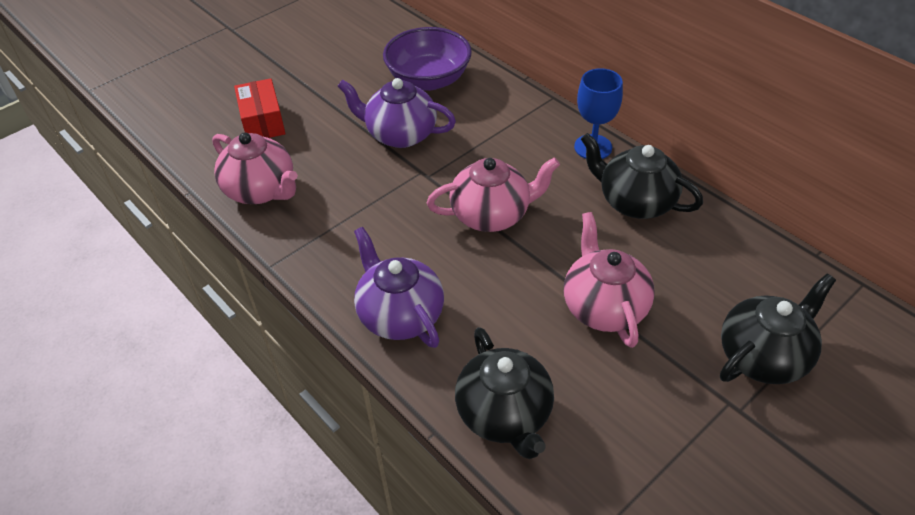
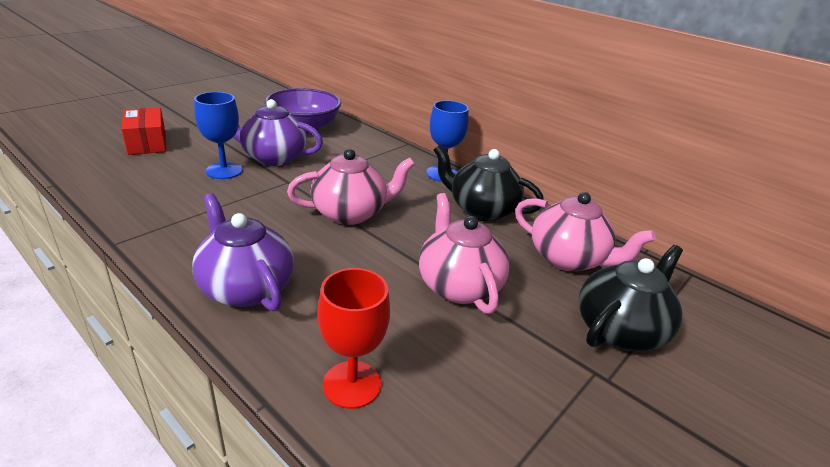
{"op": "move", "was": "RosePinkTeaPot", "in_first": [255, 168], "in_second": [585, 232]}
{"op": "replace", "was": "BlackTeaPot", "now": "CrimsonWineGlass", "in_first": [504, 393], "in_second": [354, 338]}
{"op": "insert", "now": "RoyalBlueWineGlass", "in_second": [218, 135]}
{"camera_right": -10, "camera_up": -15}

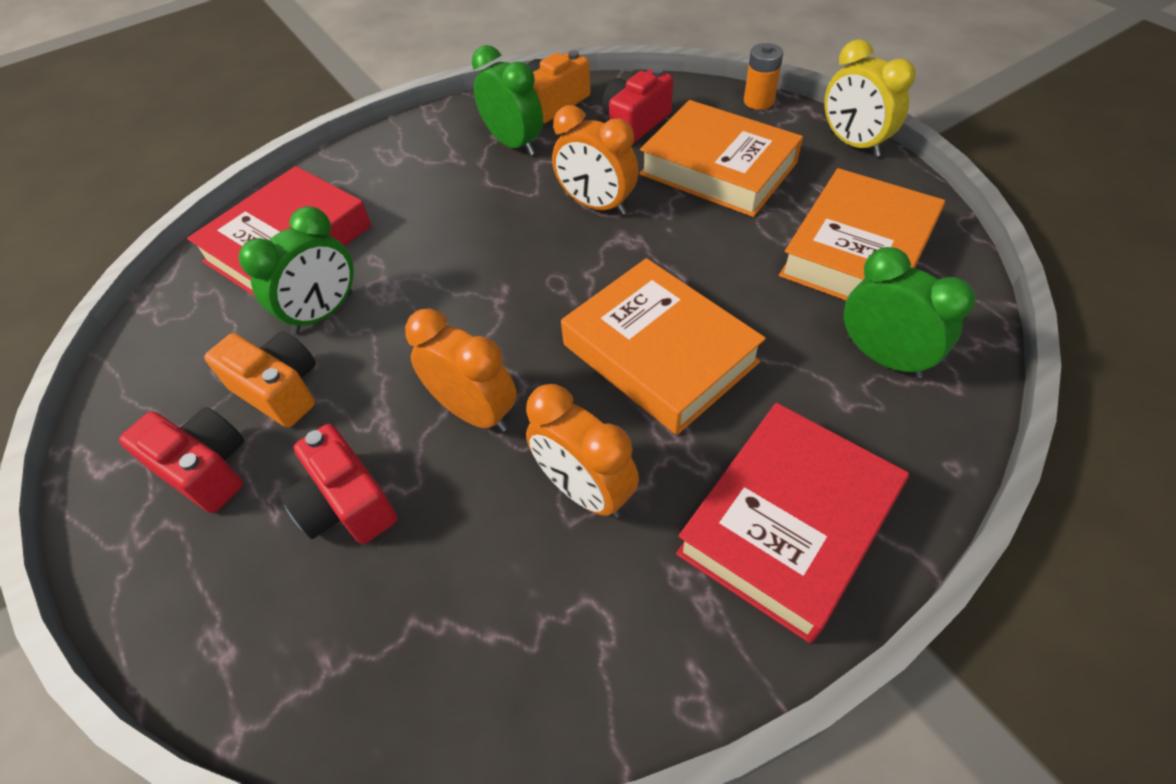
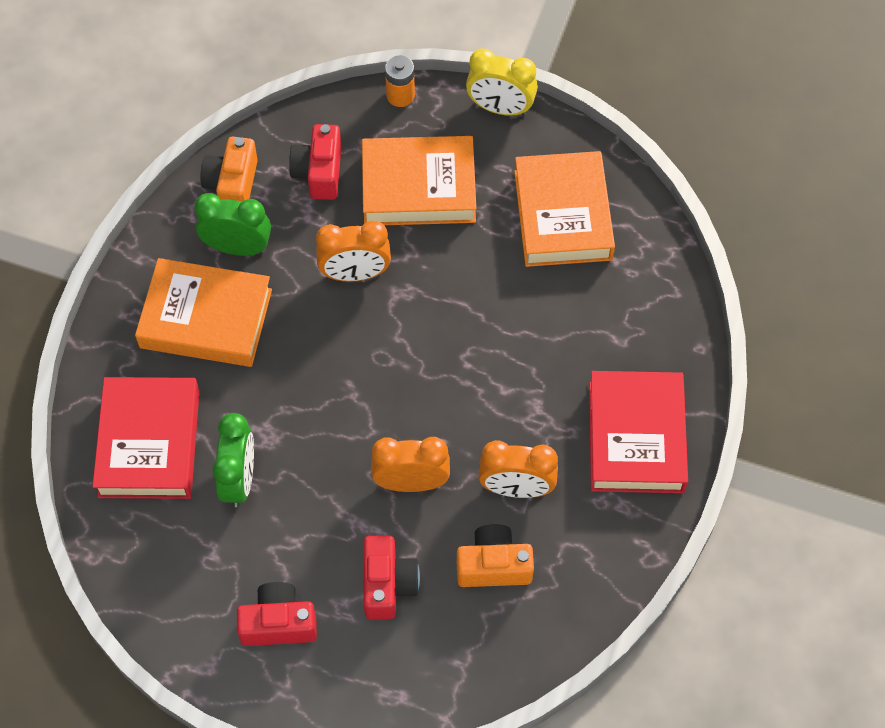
{"op": "move", "was": "OrangeColouredCompactCamera", "in_first": [260, 379], "in_second": [495, 555]}
{"op": "rotate", "was": "CrimsonCompactCamera", "in_first": [338, 484], "in_second": [391, 577], "clockwise": -105}
{"op": "move", "was": "OrangeColouredBook", "in_first": [663, 346], "in_second": [203, 312]}
{"op": "delete", "was": "EmeraldClock", "in_first": [909, 313]}
{"camera_right": -40, "camera_up": 10}

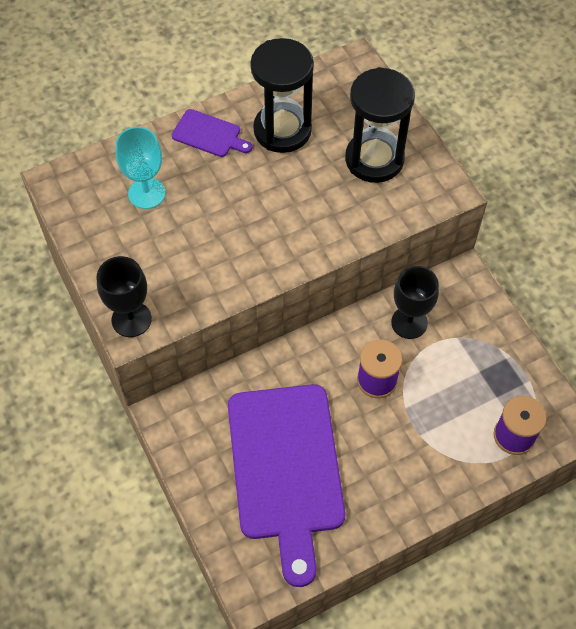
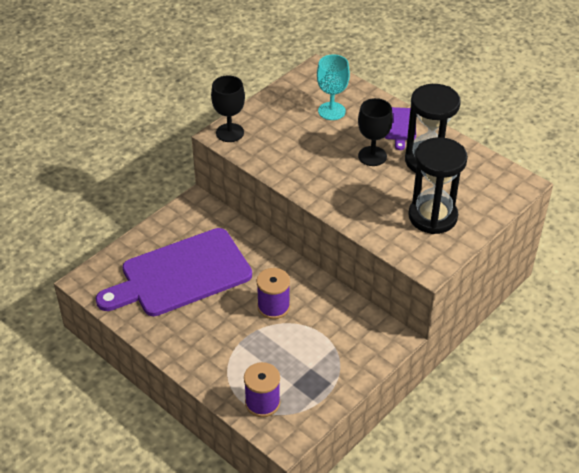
{"op": "move", "was": "BlackWineGlass", "in_first": [415, 302], "in_second": [375, 132]}
{"camera_right": 70, "camera_up": -15}

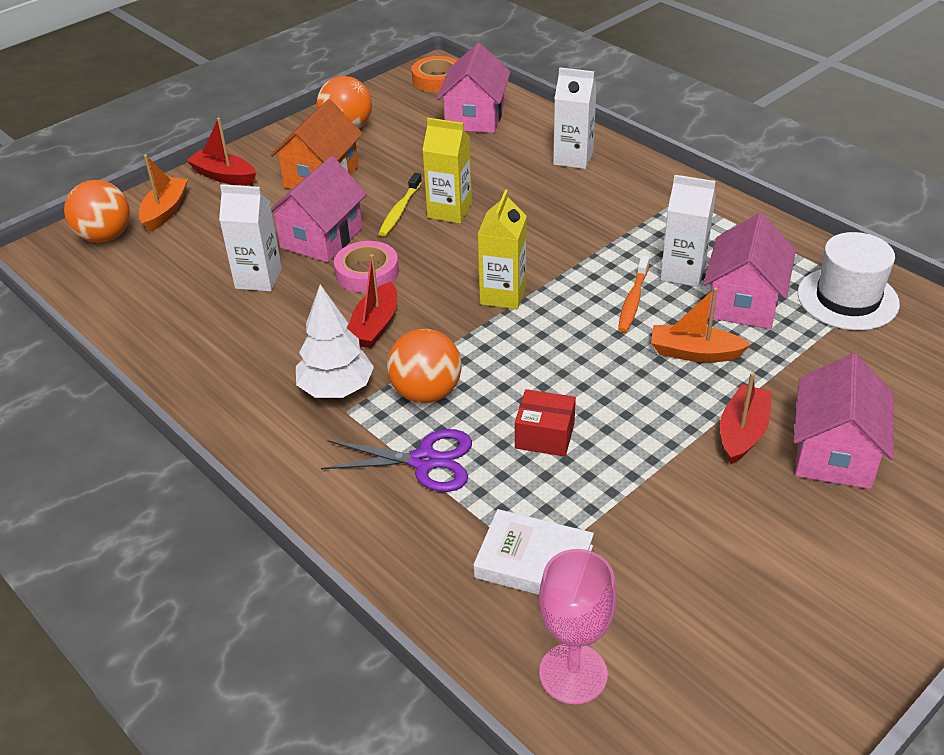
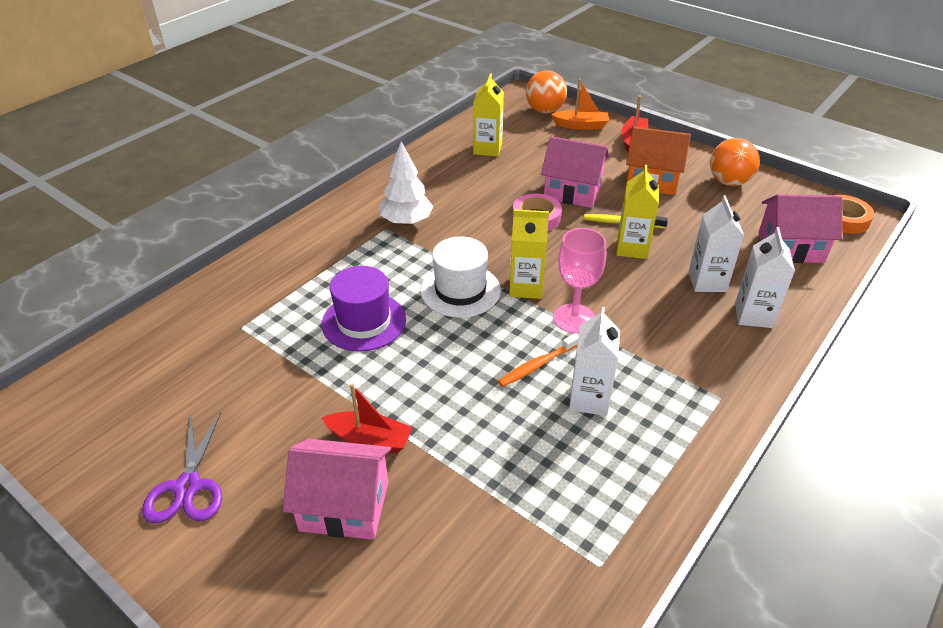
{"op": "move", "was": "SnowWhiteCarton", "in_first": [250, 238], "in_second": [716, 244]}
{"op": "move", "was": "VioletPairOfScissors", "in_first": [396, 460], "in_second": [182, 467]}
{"op": "delete", "was": "CrimsonToyBoat", "in_first": [372, 301]}
{"op": "delete", "was": "OrangeColouredPlayBall", "in_first": [424, 366]}
{"op": "delete", "was": "SnowWhiteBook", "in_first": [534, 552]}
{"op": "replace", "was": "CrimsonPackage", "now": "VioletTopHat", "in_first": [545, 423], "in_second": [364, 309]}
{"op": "move", "was": "RosePinkWineGlass", "in_first": [578, 626], "in_second": [579, 281]}
{"op": "rotate", "was": "OrangeColouredToothbrush", "in_first": [634, 293], "in_second": [538, 360], "clockwise": -45}
{"op": "delete", "was": "OrangeColouredToyBoat", "in_first": [701, 324]}
{"op": "delete", "was": "RosePinkCottage", "in_first": [749, 271]}
{"op": "move", "was": "SnowWhiteTopHat", "in_first": [848, 281], "in_second": [460, 277]}
{"op": "insert", "now": "YellowCarton", "in_second": [488, 115]}
{"camera_right": 80, "camera_up": 0}

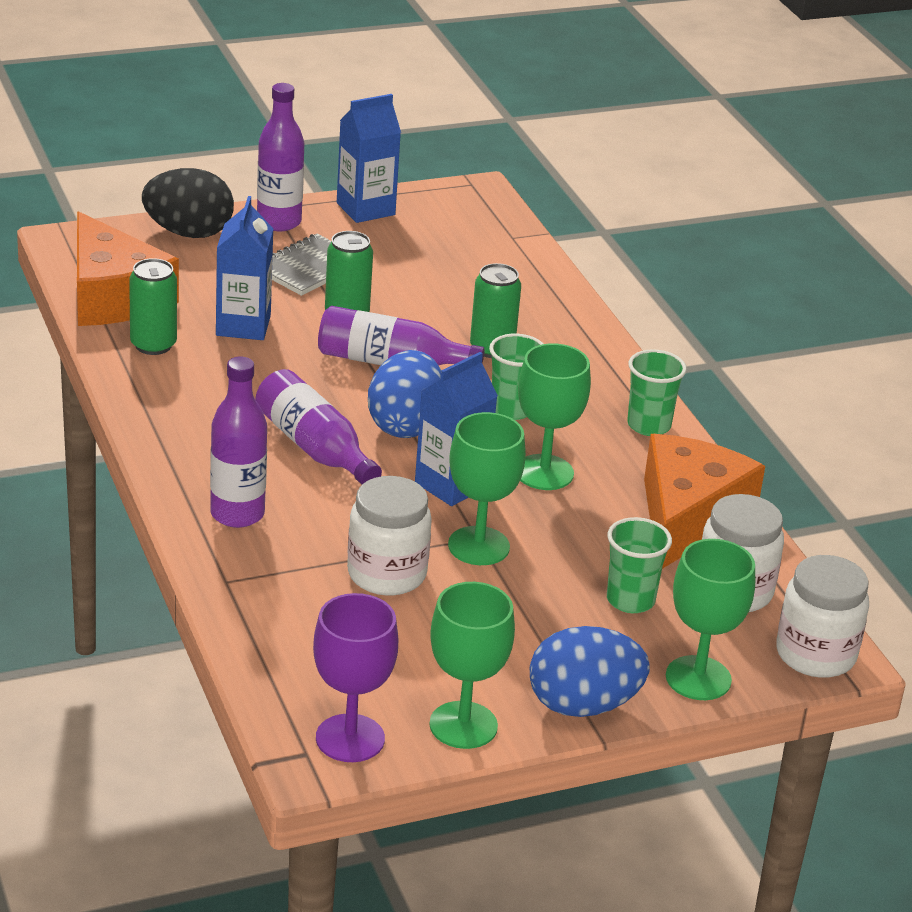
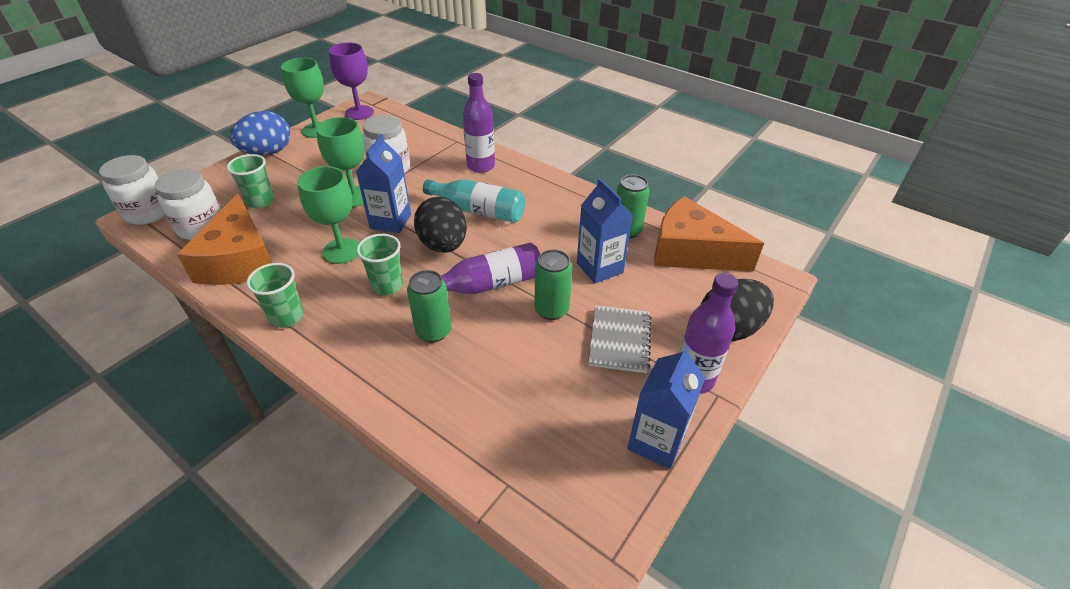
{"op": "recolor", "was": "VioletDrinkBottle", "now": "TurquoiseDrinkBottle", "in_first": [319, 427], "in_second": [474, 201]}
{"op": "recolor", "was": "RoyalBlueEgg", "now": "BlackEgg", "in_first": [404, 394], "in_second": [440, 225]}
{"op": "delete", "was": "EmeraldWineGlass", "in_first": [710, 619]}
{"camera_right": 150, "camera_up": 10}

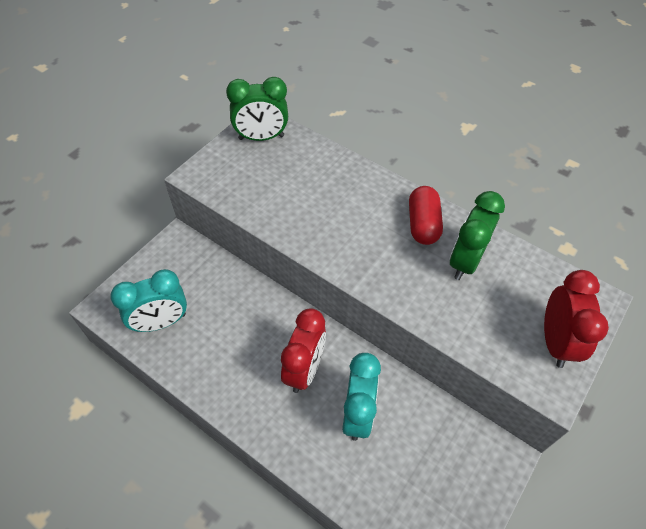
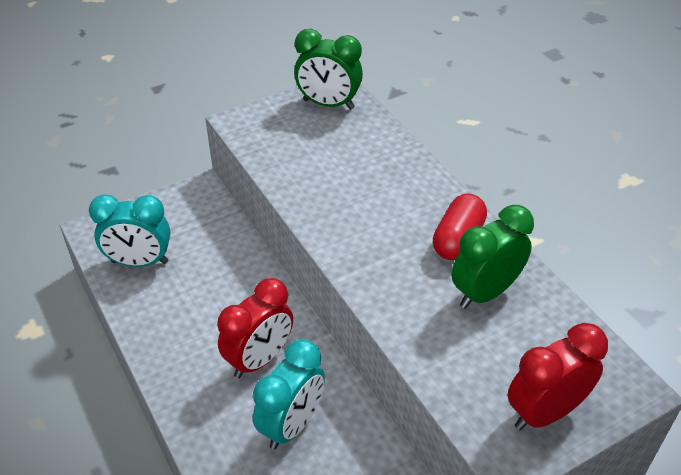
{"op": "rotate", "was": "CrimsonClock", "in_first": [576, 319], "in_second": [558, 376], "clockwise": -150}
{"camera_right": 25, "camera_up": -10}

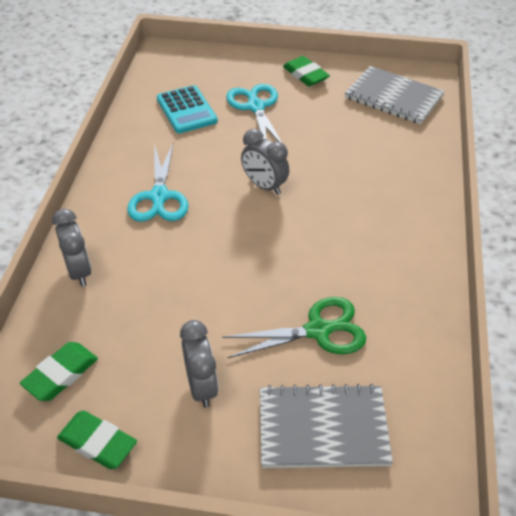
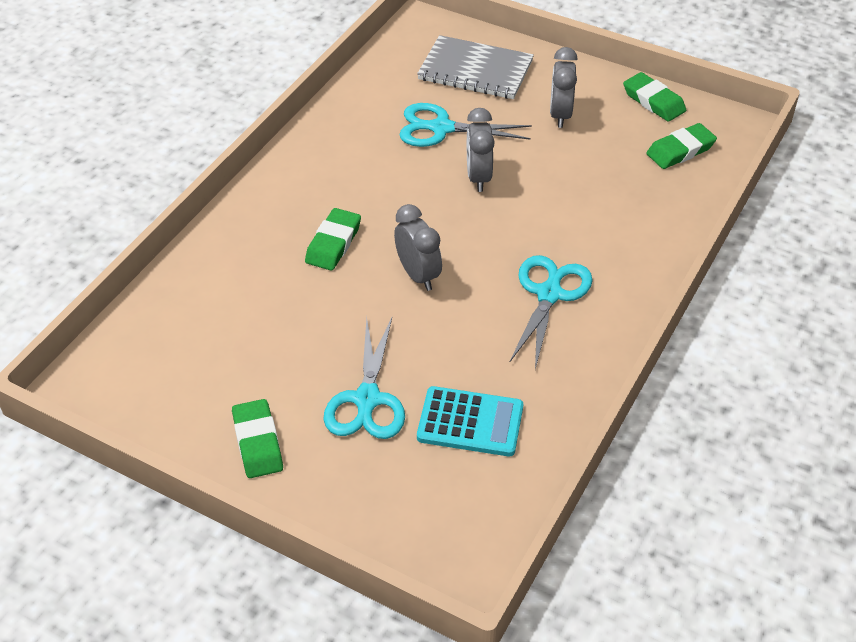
{"op": "move", "was": "GreyClock", "in_first": [72, 248], "in_second": [481, 150]}
{"op": "rotate", "was": "TurquoiseCalculator", "in_first": [187, 109], "in_second": [470, 421], "clockwise": 105}
{"op": "recolor", "was": "EmeraldPairOfScissors", "now": "TurquoisePairOfScissors", "in_first": [294, 327], "in_second": [465, 125]}
{"op": "delete", "was": "GreyExerciseBook", "in_first": [395, 95]}
{"op": "insert", "now": "EmeraldGumEraser", "in_second": [333, 239]}
{"camera_right": -160, "camera_up": 0}

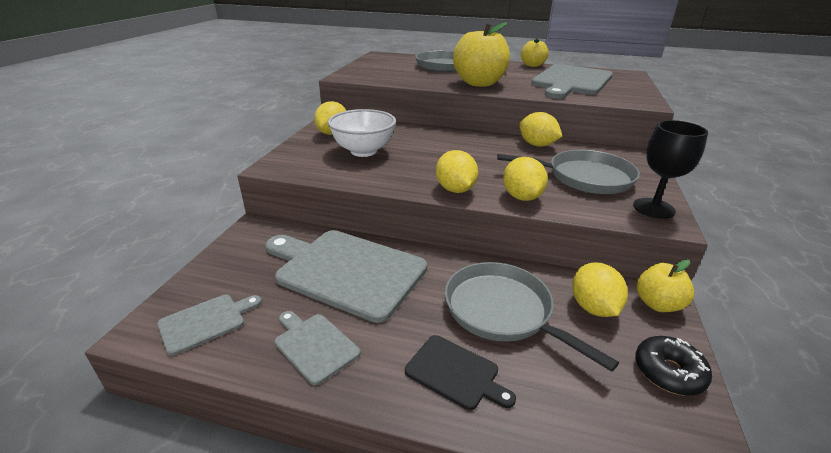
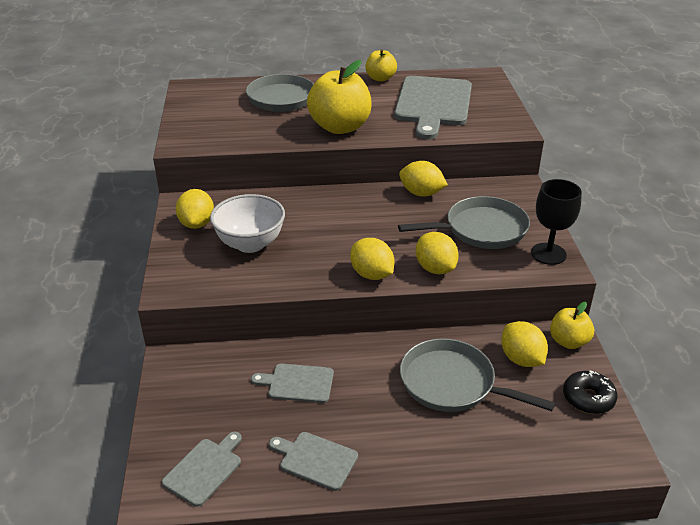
{"op": "resize", "was": "GreyChoppingBoard", "in_first": [346, 276], "in_second": [292, 383], "ratio": 0.49}
{"op": "delete", "was": "BlackChoppingBoard", "in_first": [460, 372]}
{"camera_right": -20, "camera_up": 5}

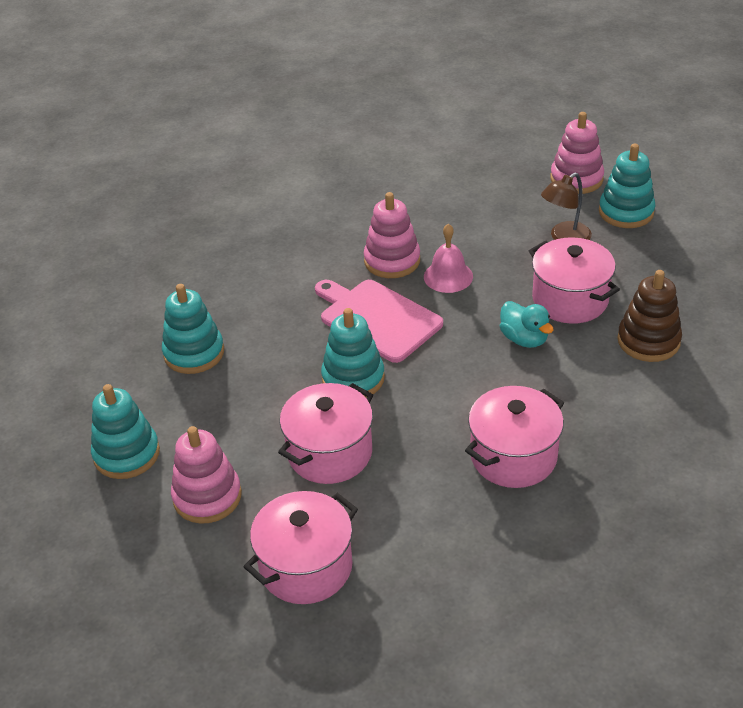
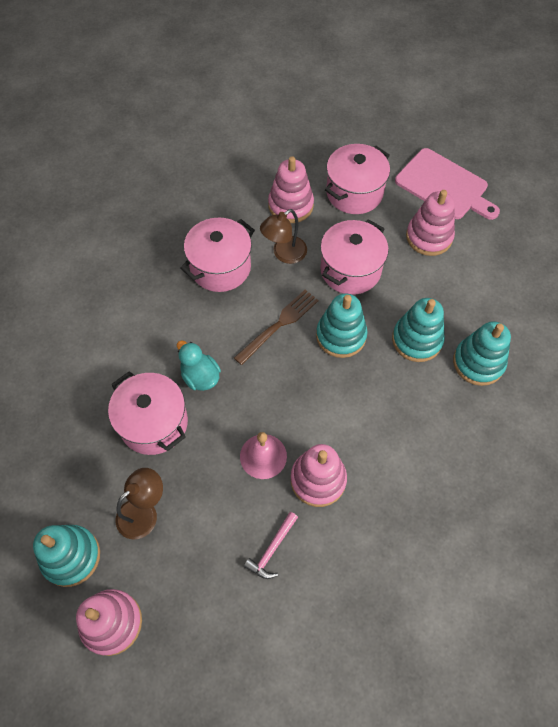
{"op": "move", "was": "TurquoiseRingStacker", "in_first": [125, 431], "in_second": [418, 330]}
{"op": "move", "was": "RosePinkChoppingBoard", "in_first": [379, 321], "in_second": [447, 184]}
{"op": "delete", "was": "RussetRingStacker", "in_first": [649, 316]}
{"op": "insert", "now": "RussetTableFork", "in_second": [276, 327]}
{"op": "insert", "now": "RosePinkClawHammer", "in_second": [271, 545]}
{"op": "insert", "now": "RussetDeskLamp", "in_second": [283, 236]}
{"op": "insert", "now": "RosePinkRingStacker", "in_second": [291, 189]}
{"camera_right": 175, "camera_up": 20}

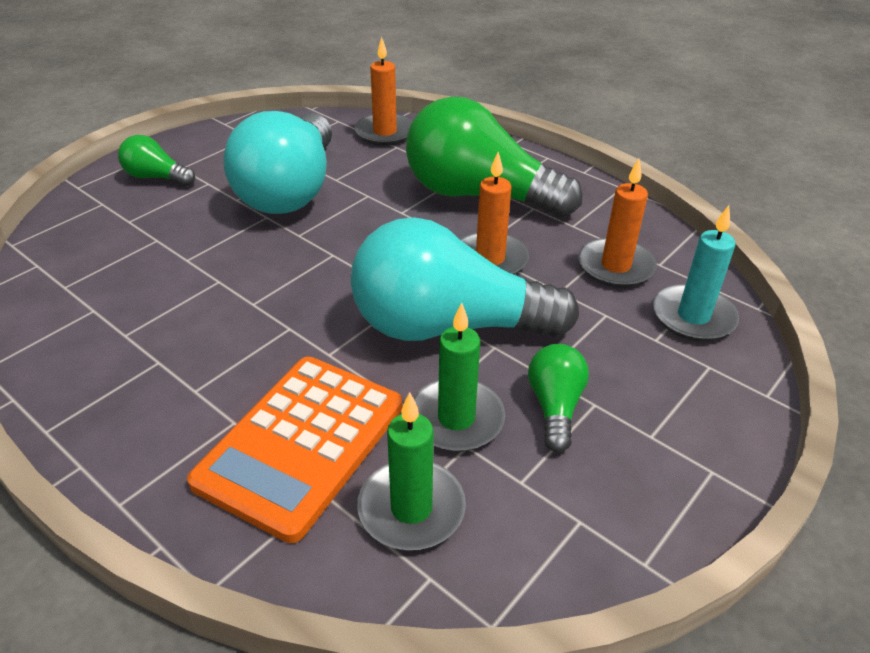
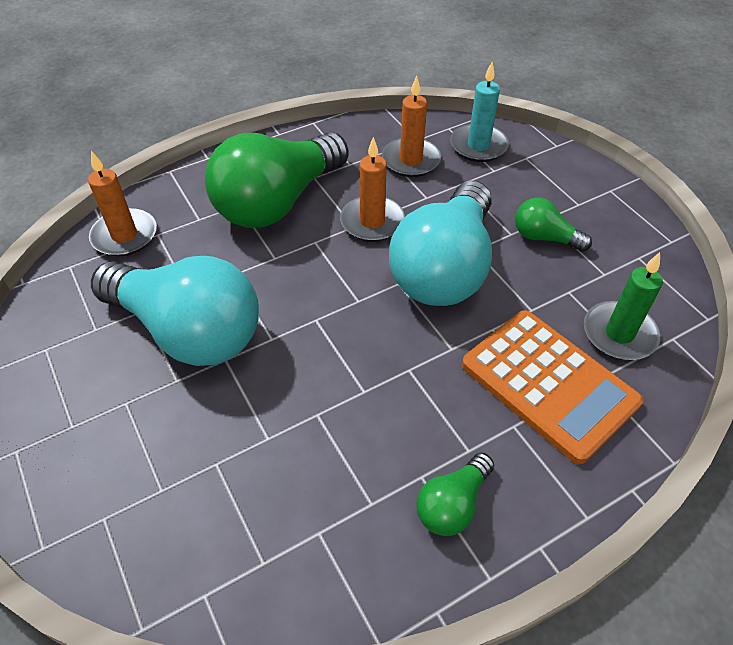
{"op": "move", "was": "EmeraldLightBulb", "in_first": [156, 160], "in_second": [455, 494]}
{"op": "delete", "was": "EmeraldWaxCandle", "in_first": [459, 377]}
{"camera_right": -70, "camera_up": 10}

